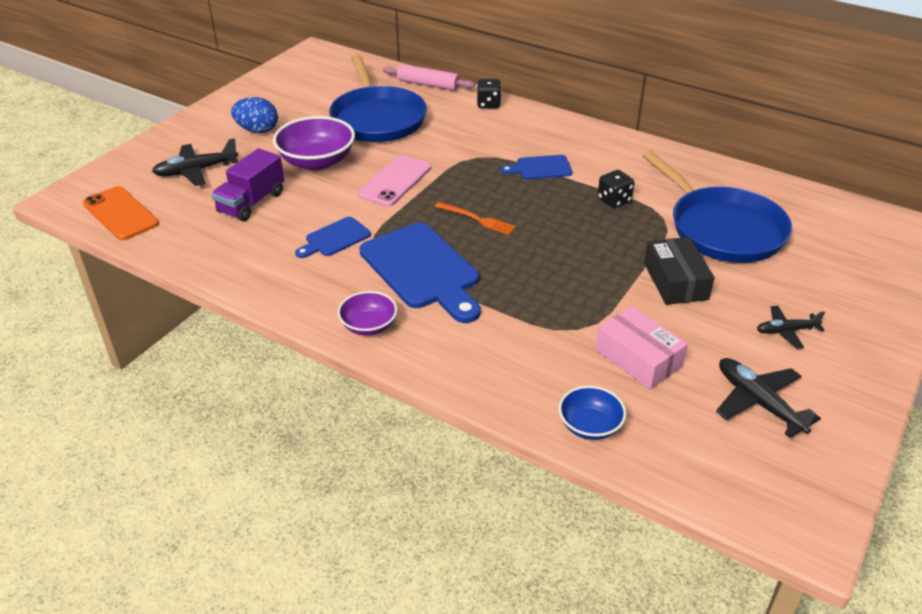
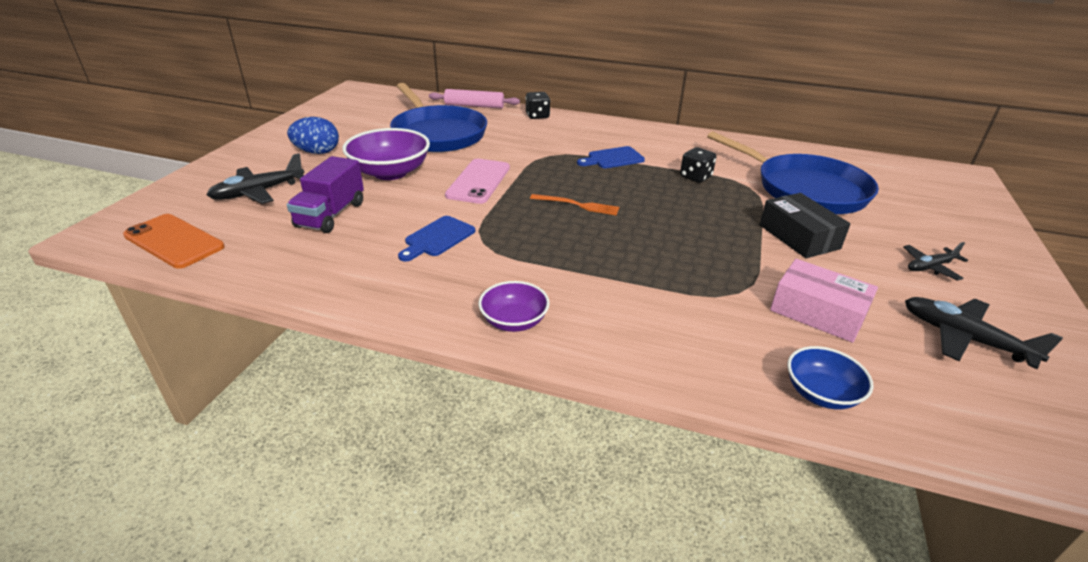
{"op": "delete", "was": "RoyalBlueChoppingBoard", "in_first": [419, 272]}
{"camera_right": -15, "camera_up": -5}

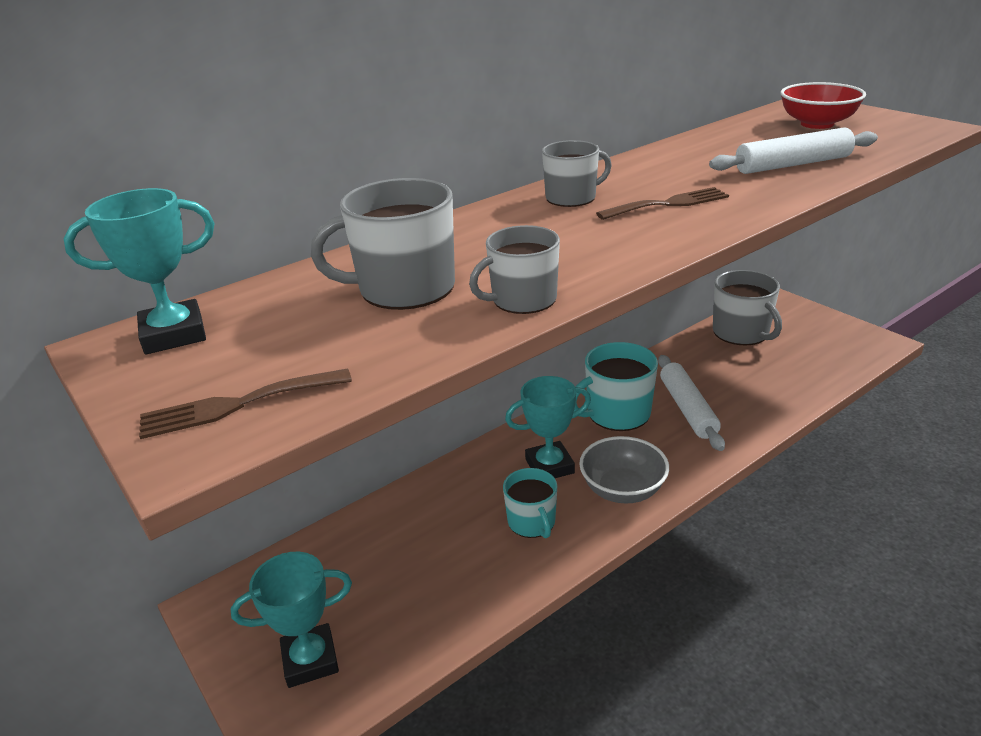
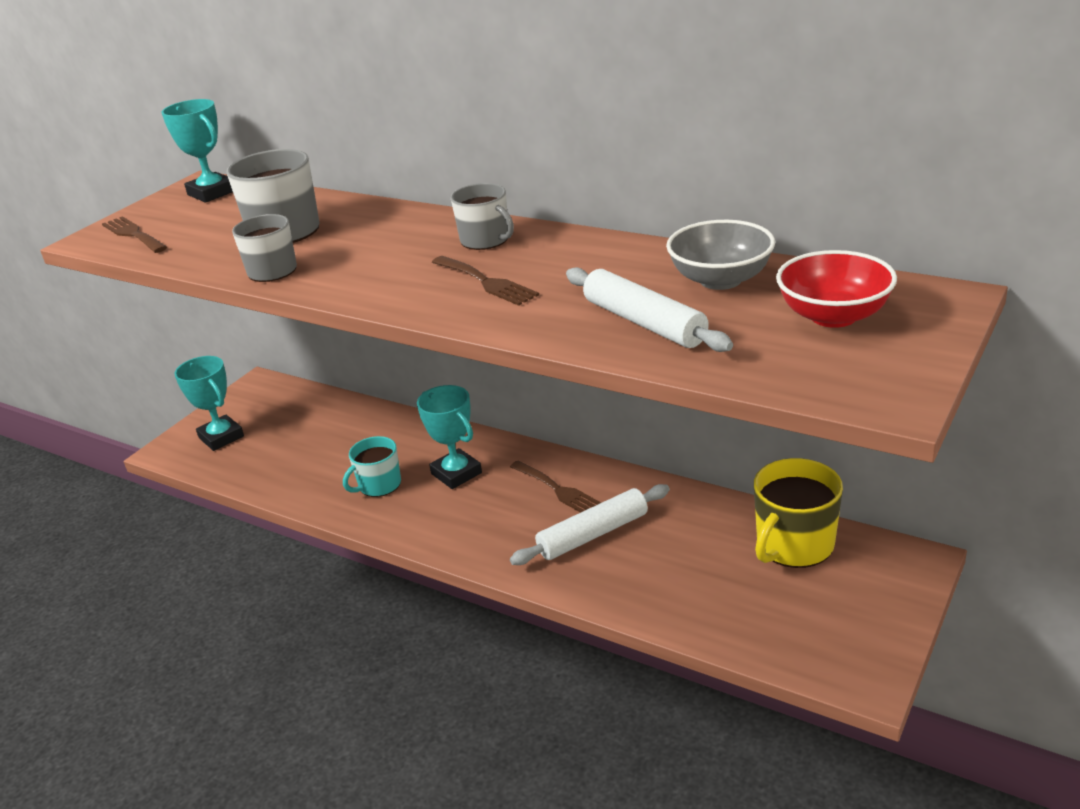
{"op": "replace", "was": "TurquoiseCoffeeMug", "now": "RussetTableFork", "in_first": [616, 386], "in_second": [555, 486]}
{"op": "move", "was": "GreyDeepDish", "in_first": [624, 470], "in_second": [720, 255]}
{"op": "recolor", "was": "GreyCoffeeMug", "now": "YellowCoffeeMug", "in_first": [747, 307], "in_second": [798, 513]}
{"camera_right": 70, "camera_up": 0}

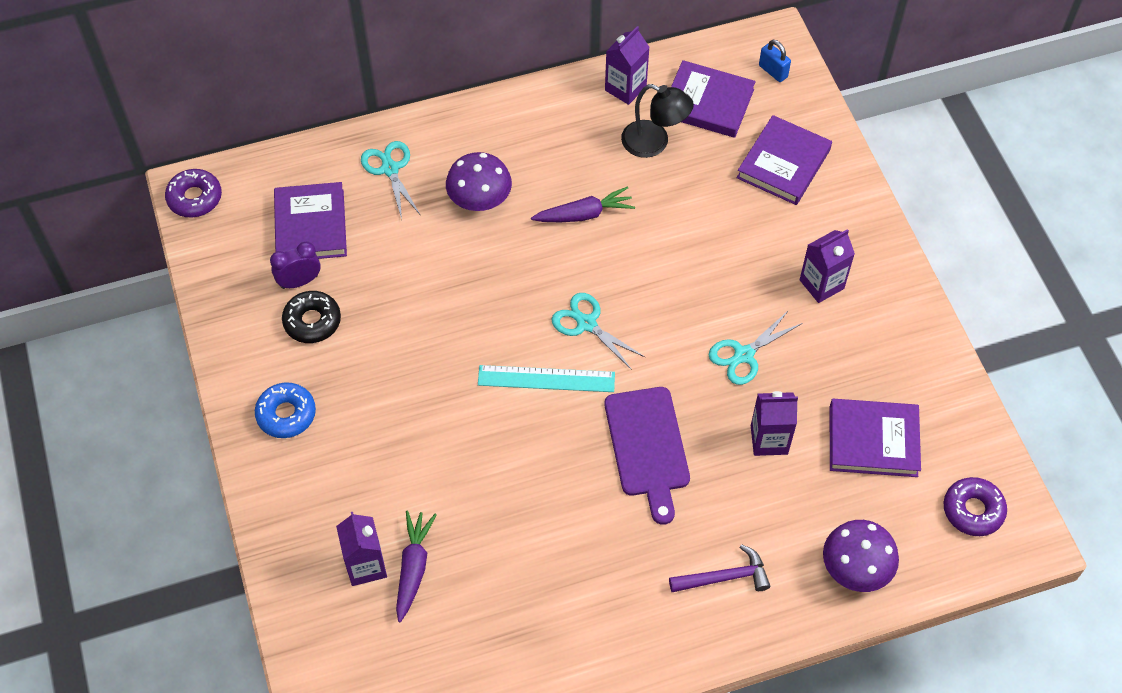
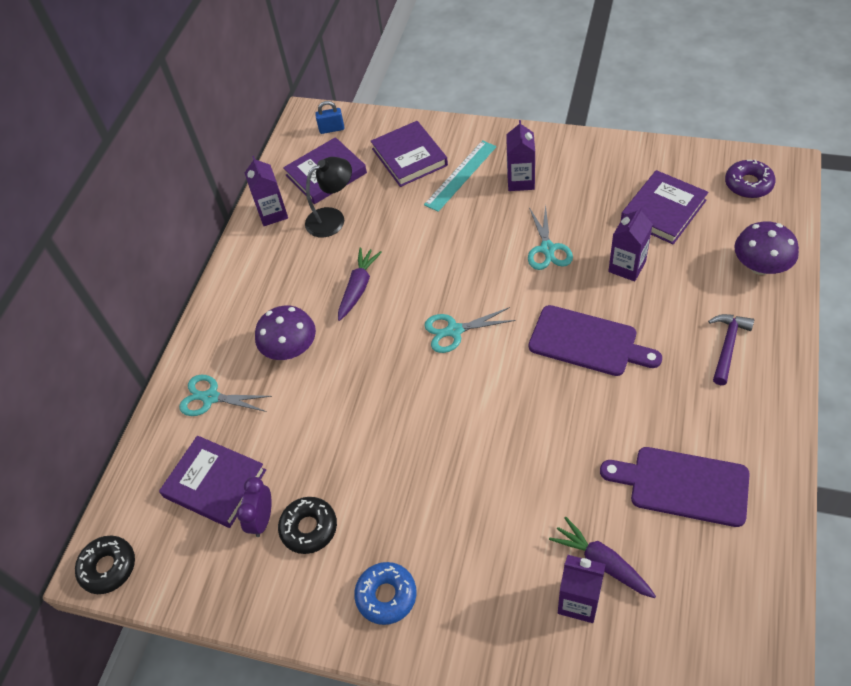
{"op": "recolor", "was": "VioletDonut", "now": "BlackDonut", "in_first": [193, 193], "in_second": [105, 565]}
{"op": "move", "was": "TurquoiseRuler", "in_first": [546, 378], "in_second": [460, 176]}
{"op": "insert", "now": "VioletChoppingBoard", "in_second": [675, 487]}
{"camera_right": -50, "camera_up": -5}

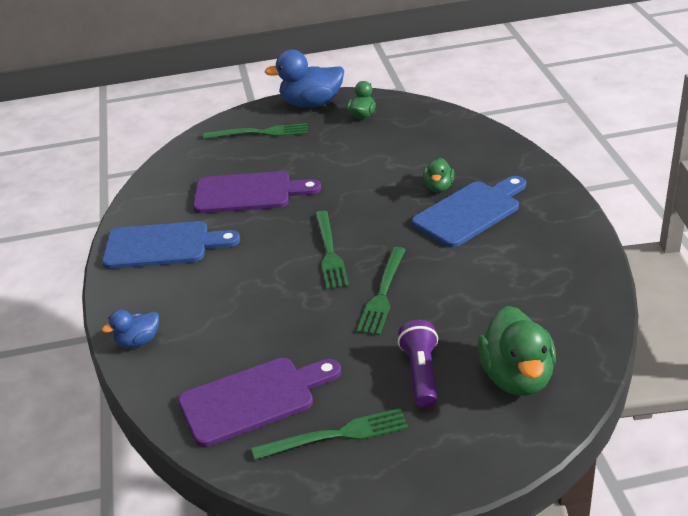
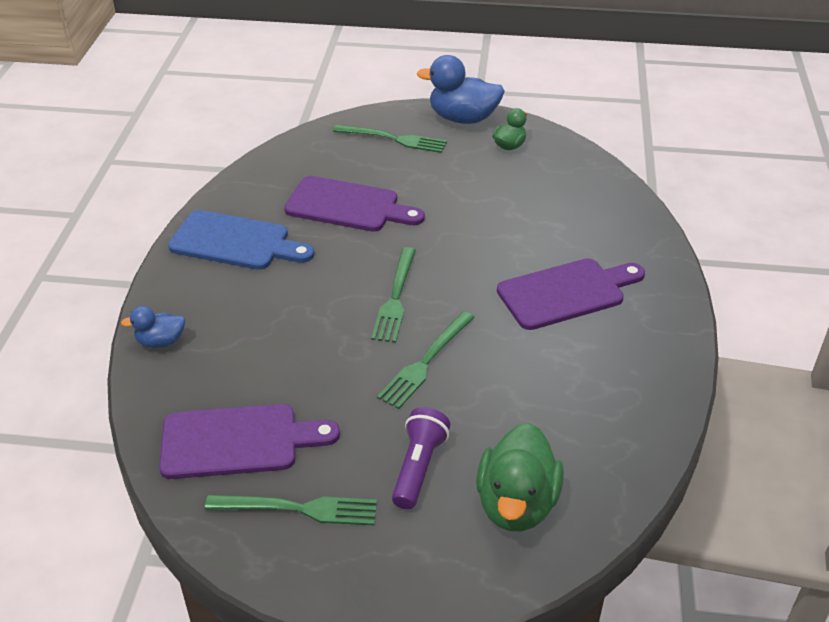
{"op": "recolor", "was": "RoyalBlueChoppingBoard", "now": "VioletChoppingBoard", "in_first": [469, 212], "in_second": [571, 294]}
{"op": "delete", "was": "EmeraldToyDuck", "in_first": [439, 175]}
{"camera_right": 15, "camera_up": 5}

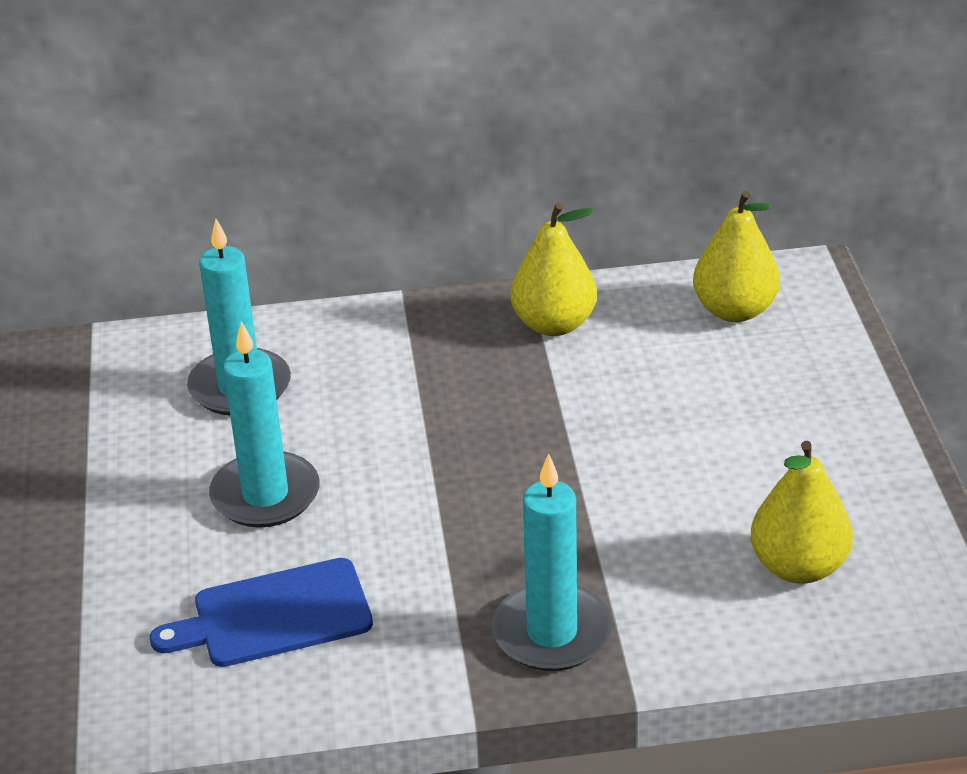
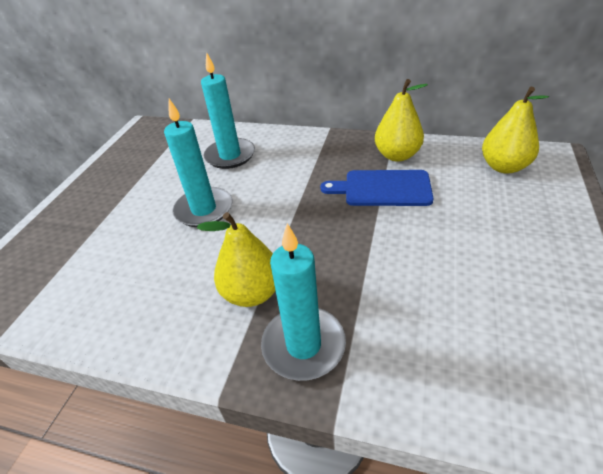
{"op": "move", "was": "RoyalBlueChoppingBoard", "in_first": [261, 612], "in_second": [377, 188]}
{"op": "move", "was": "YellowPearFruit", "in_first": [802, 512], "in_second": [236, 259]}
{"camera_right": 25, "camera_up": 5}

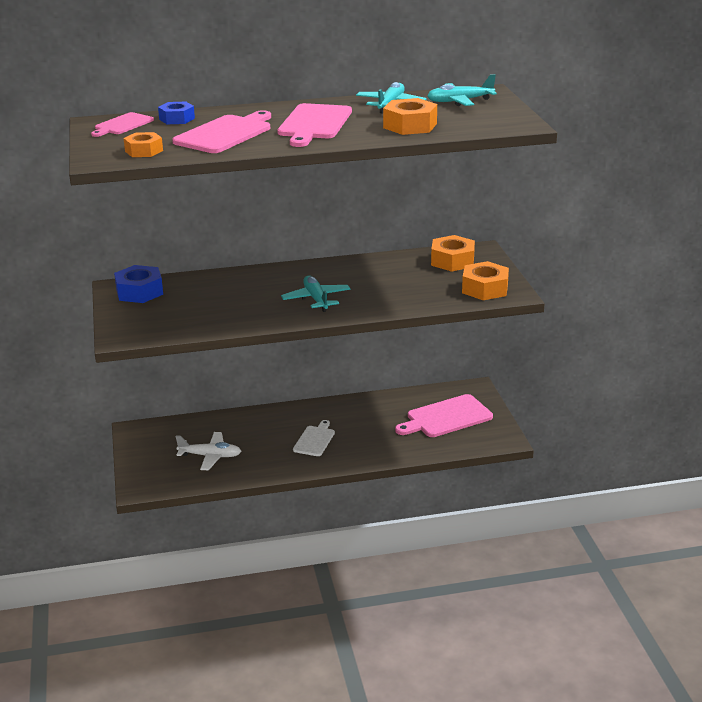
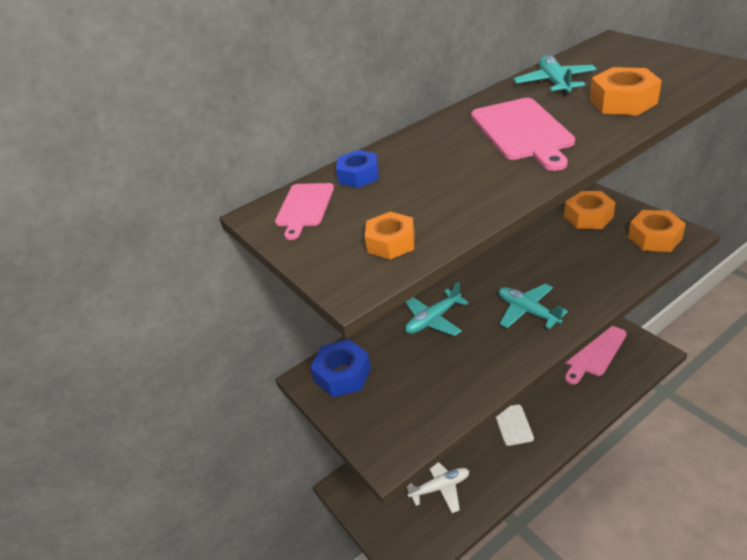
{"op": "delete", "was": "RosePinkChoppingBoard", "in_first": [221, 131]}
{"op": "move", "was": "TurquoiseToyPlane", "in_first": [462, 90], "in_second": [436, 309]}
{"camera_right": -20, "camera_up": 10}

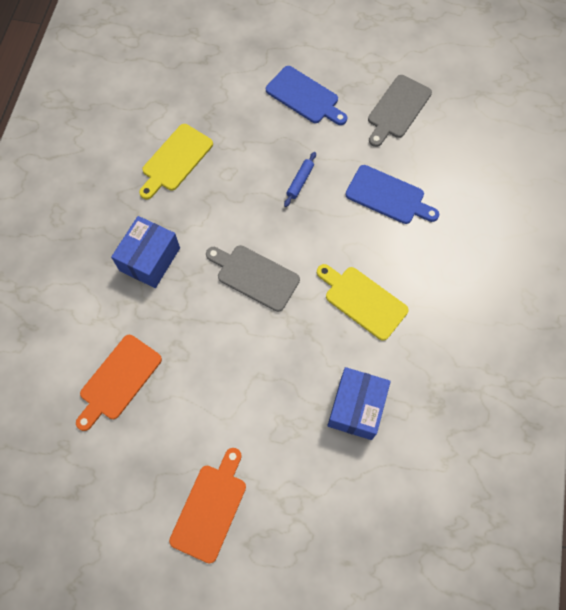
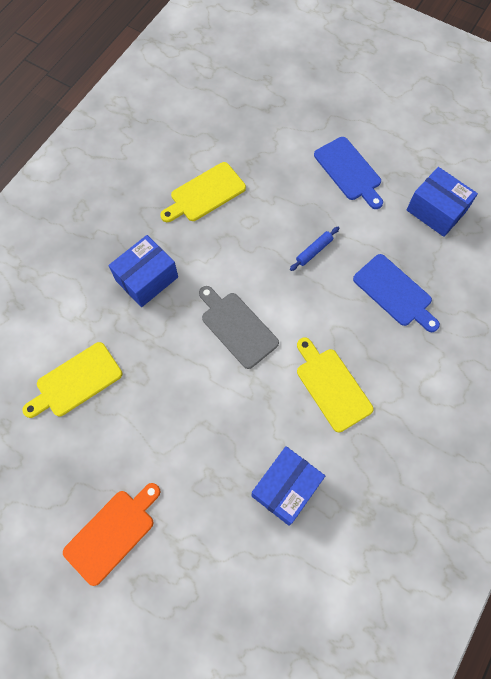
{"op": "recolor", "was": "OrangeColouredChoppingBoard", "now": "YellowChoppingBoard", "in_first": [119, 383], "in_second": [72, 380]}
{"op": "replace", "was": "GreyChoppingBoard", "now": "RoyalBluePackage", "in_first": [400, 111], "in_second": [442, 202]}
{"camera_right": 20, "camera_up": 0}

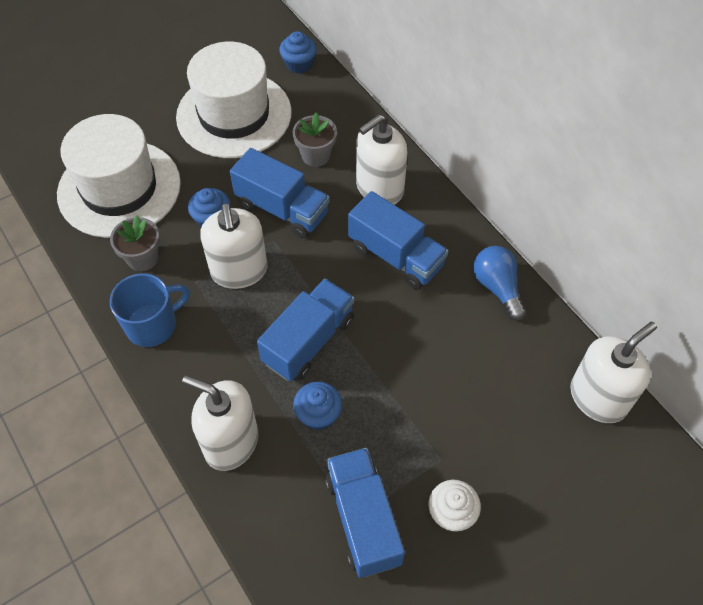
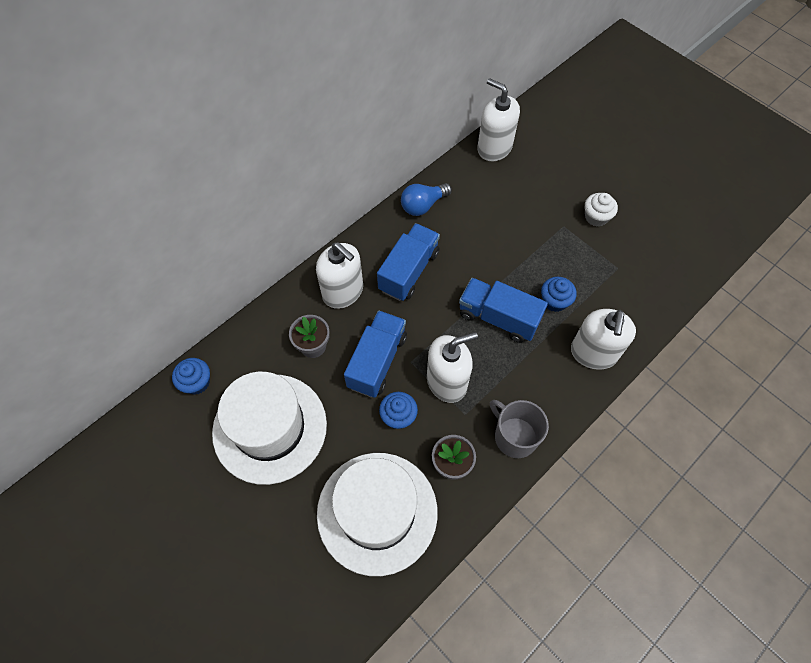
{"op": "recolor", "was": "RoyalBlueCoffeeMug", "now": "GreyCoffeeMug", "in_first": [150, 310], "in_second": [519, 429]}
{"op": "delete", "was": "RoyalBlueLorry", "in_first": [365, 513]}
{"camera_right": -100, "camera_up": 5}

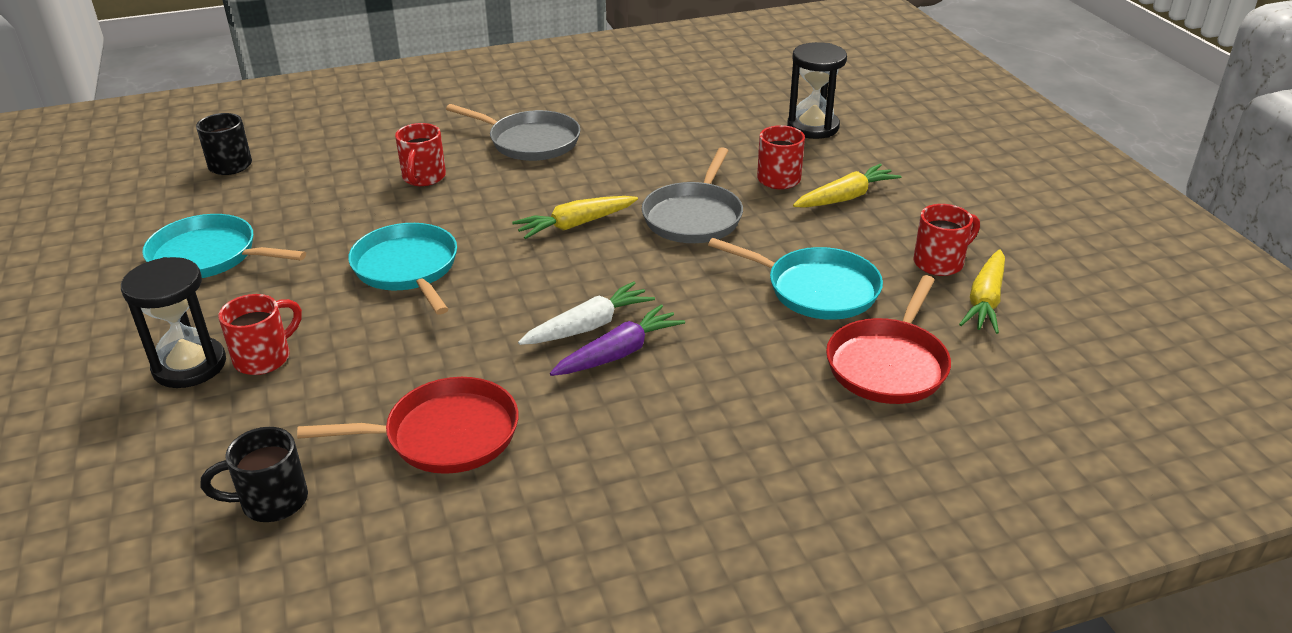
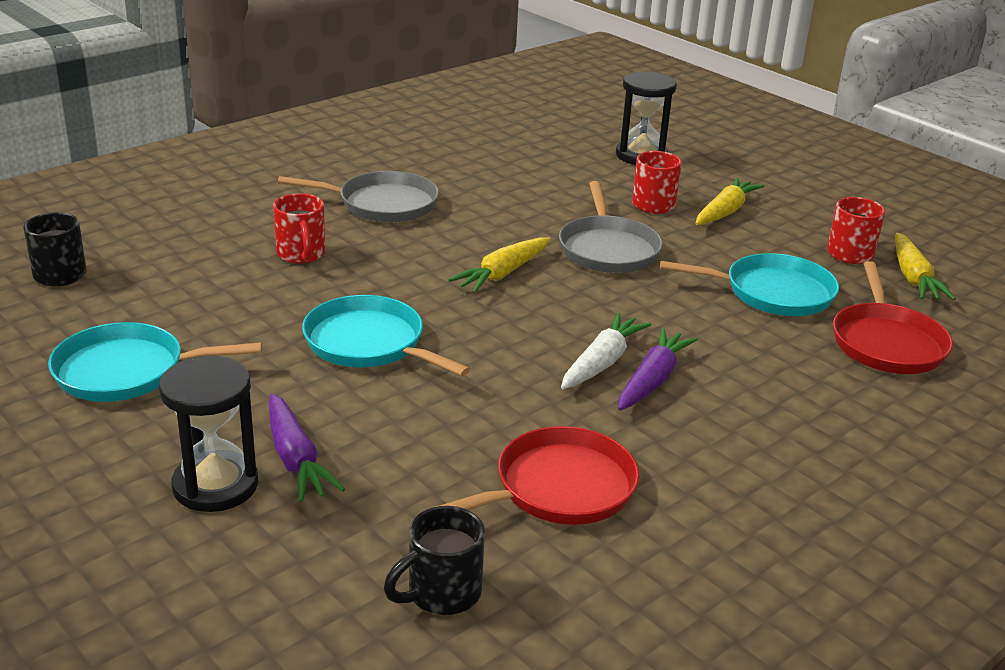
{"op": "replace", "was": "CrimsonCoffeeMug", "now": "VioletRootVegetable", "in_first": [260, 334], "in_second": [307, 447]}
{"camera_right": -25, "camera_up": -5}

